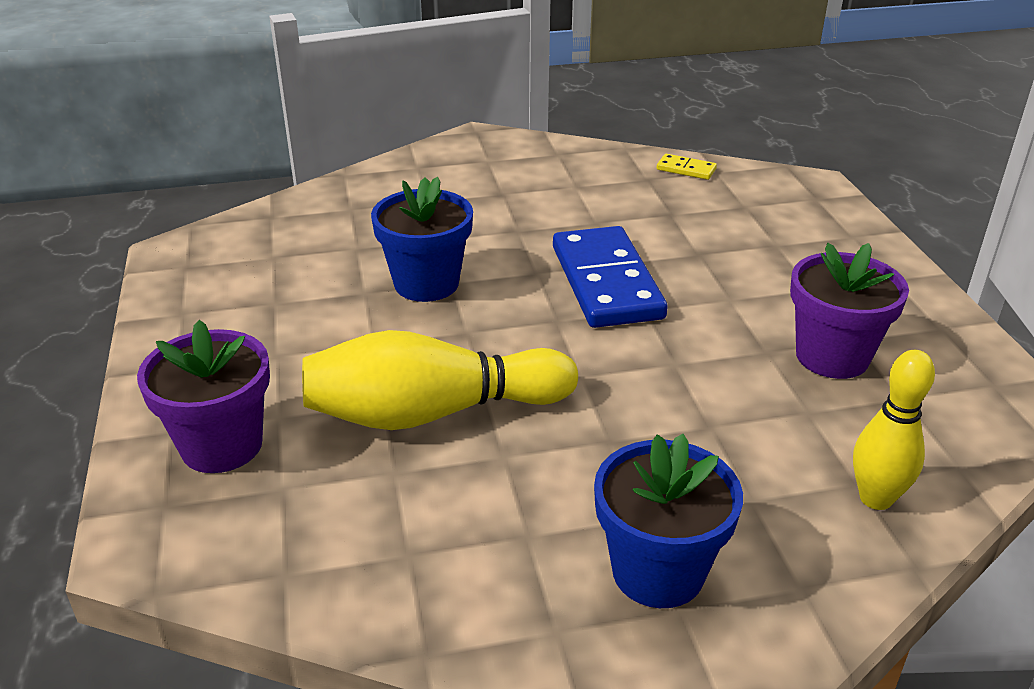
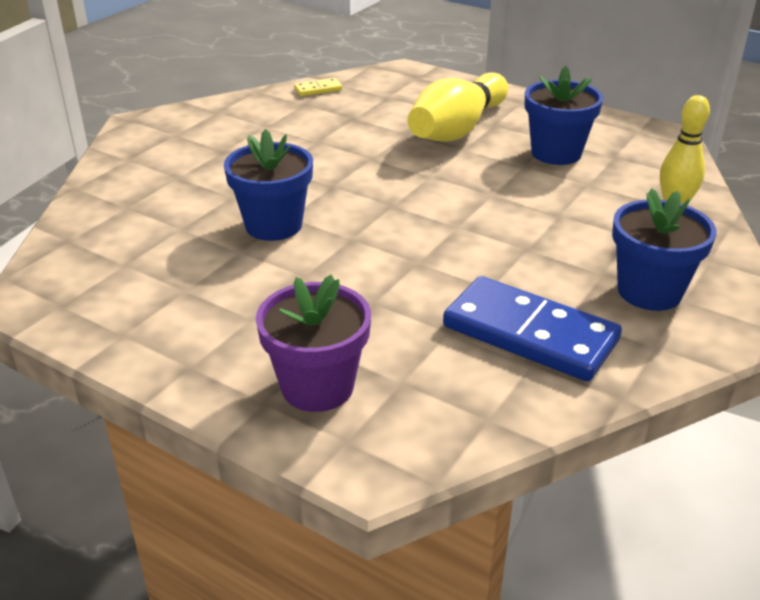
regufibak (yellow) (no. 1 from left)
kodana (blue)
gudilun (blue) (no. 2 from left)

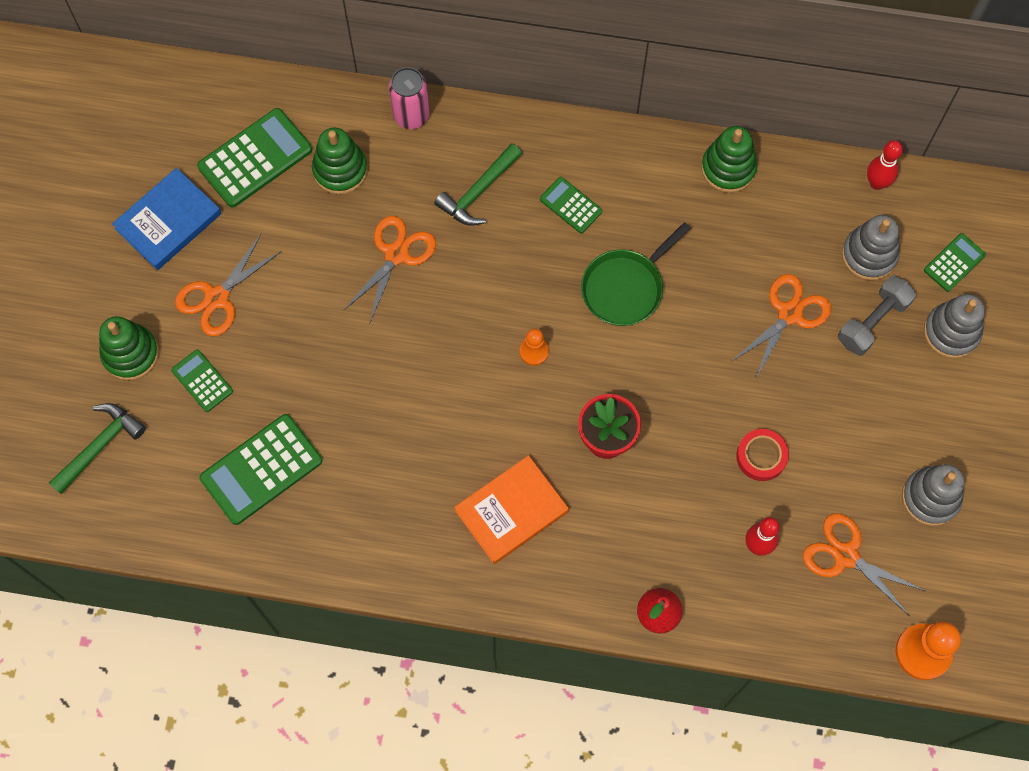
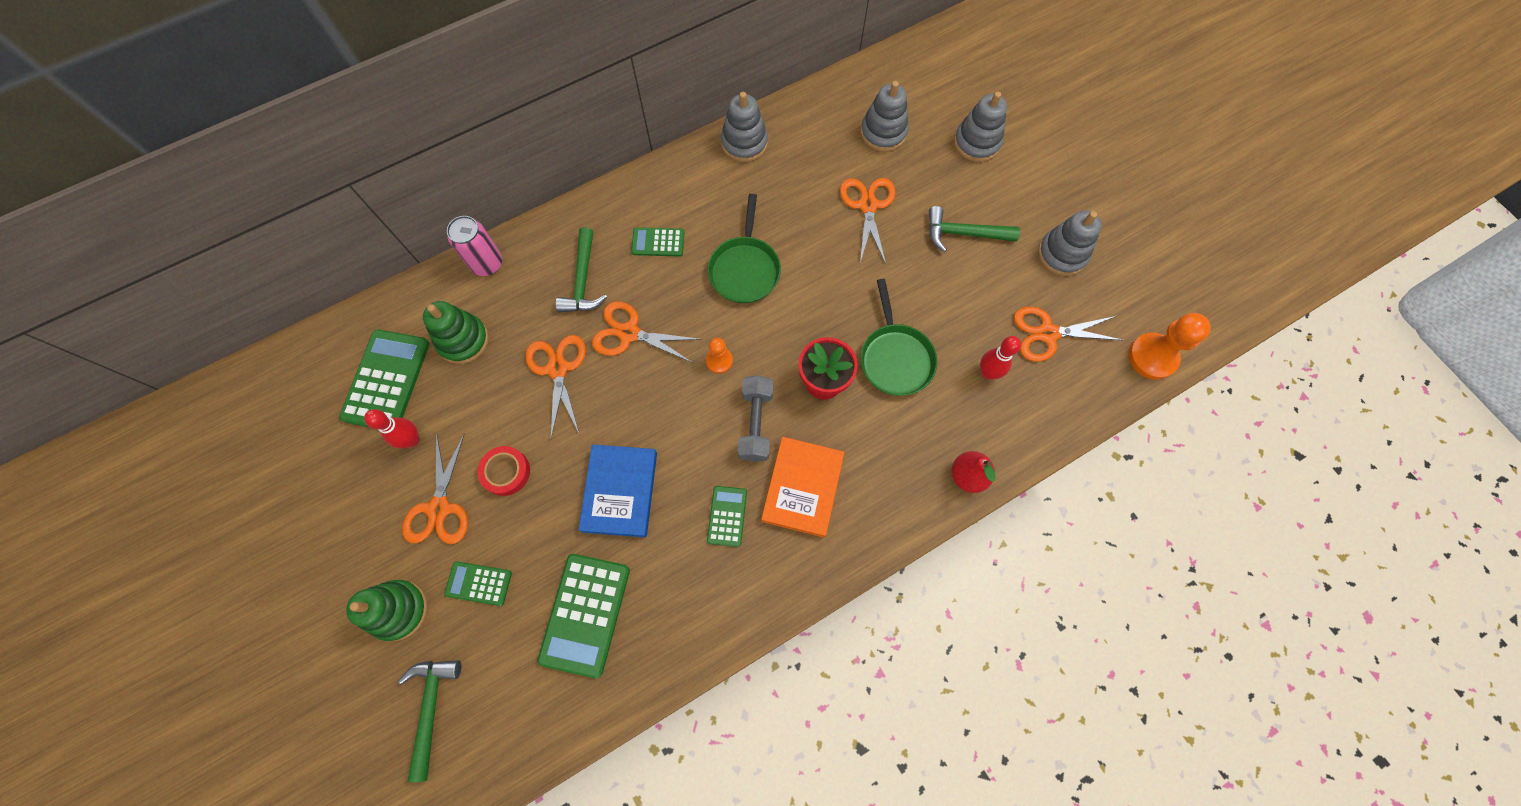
regufibak (red) (no. 1 from left)
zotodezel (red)
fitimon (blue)
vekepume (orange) (no. 3 from left)
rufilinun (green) (no. 5 from left)
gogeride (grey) (no. 1 from left)
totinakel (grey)
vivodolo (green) (no. 2 from left)
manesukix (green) (no. 3 from left)

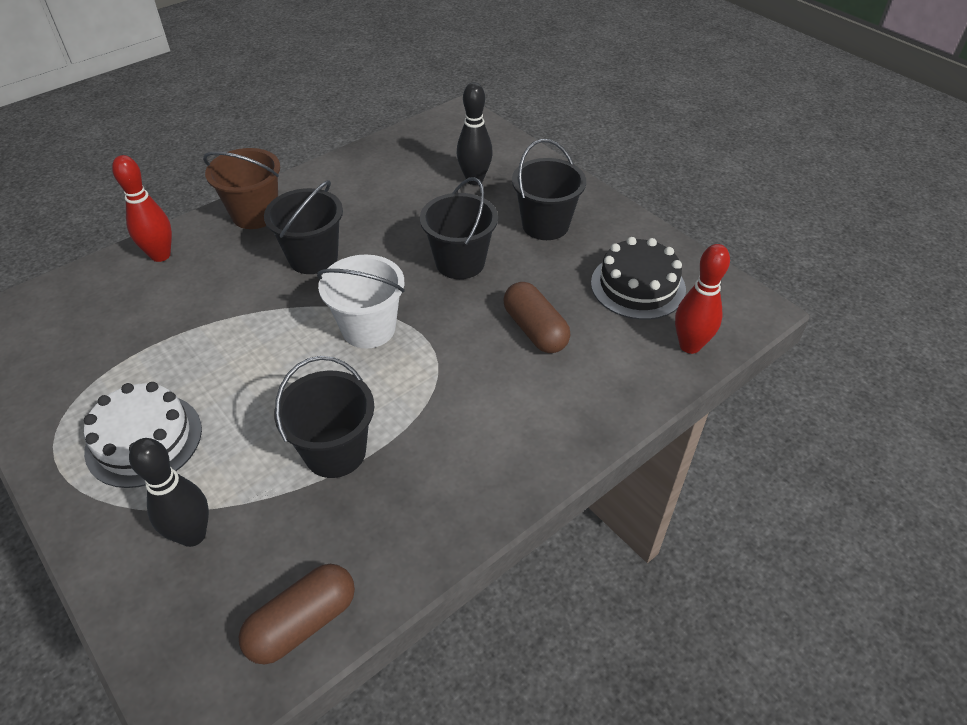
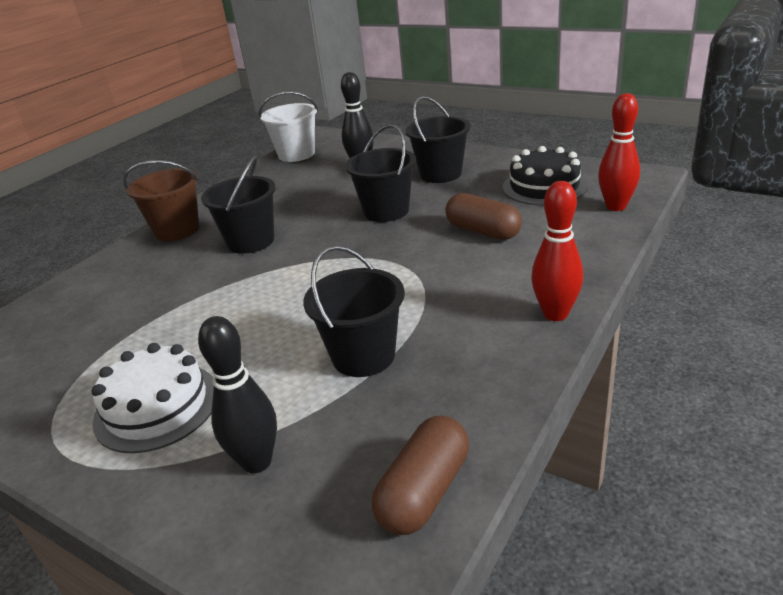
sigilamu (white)
regufibak (red) (no. 1 from left)

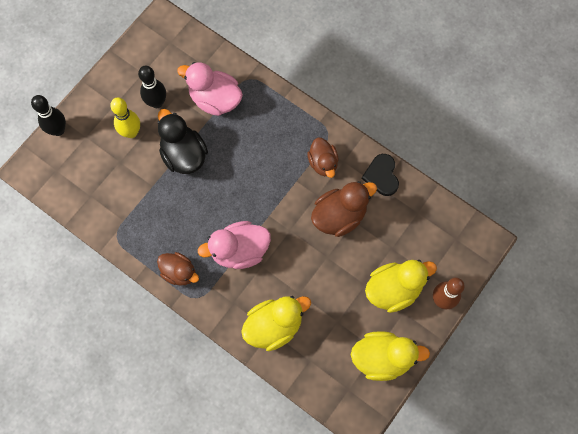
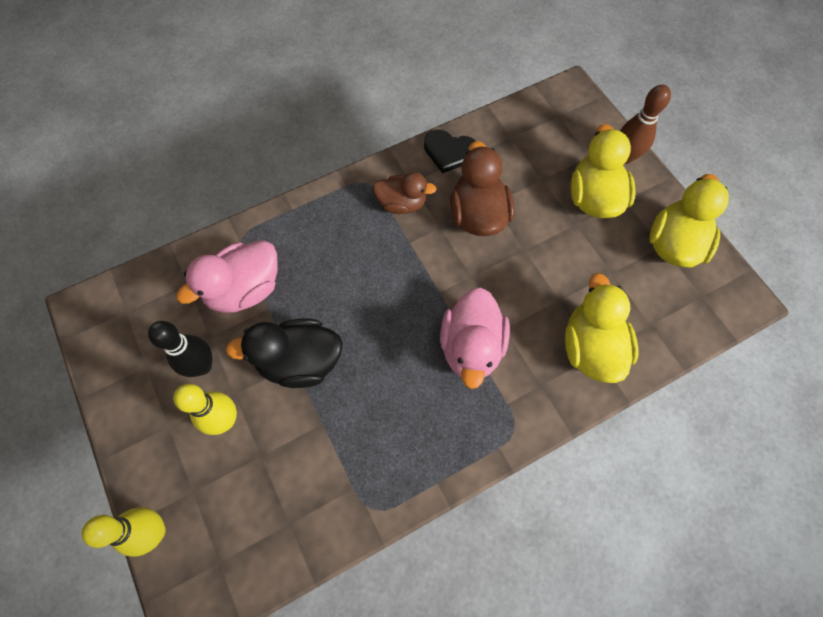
regufibak (yellow) (no. 1 from left)
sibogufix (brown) (no. 1 from left in the first image)

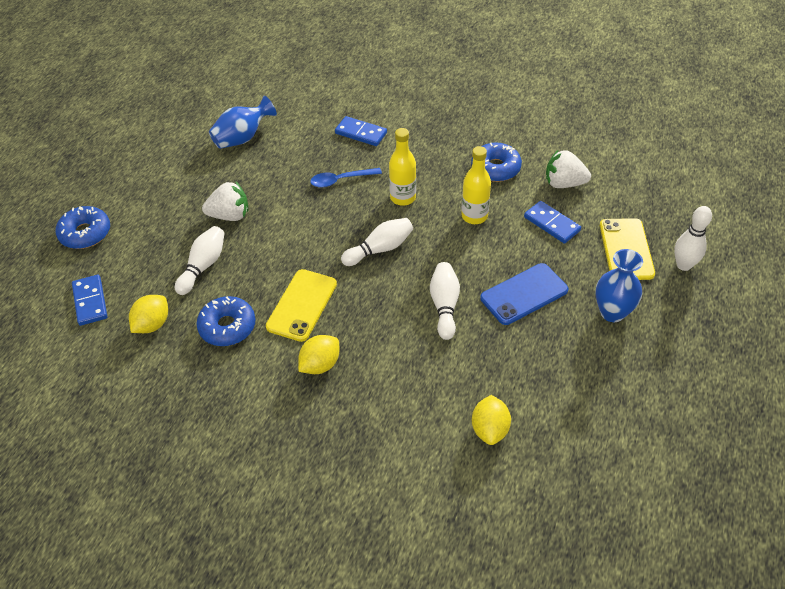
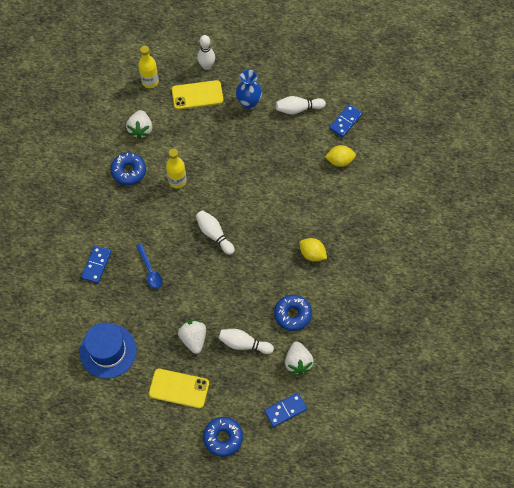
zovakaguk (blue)
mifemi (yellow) (no. 1 from left)
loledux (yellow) (no. 1 from left)
regufibak (white) (no. 4 from left)
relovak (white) (no. 3 from left)
kodana (blue) (no. 3 from left)
loledux (blue)

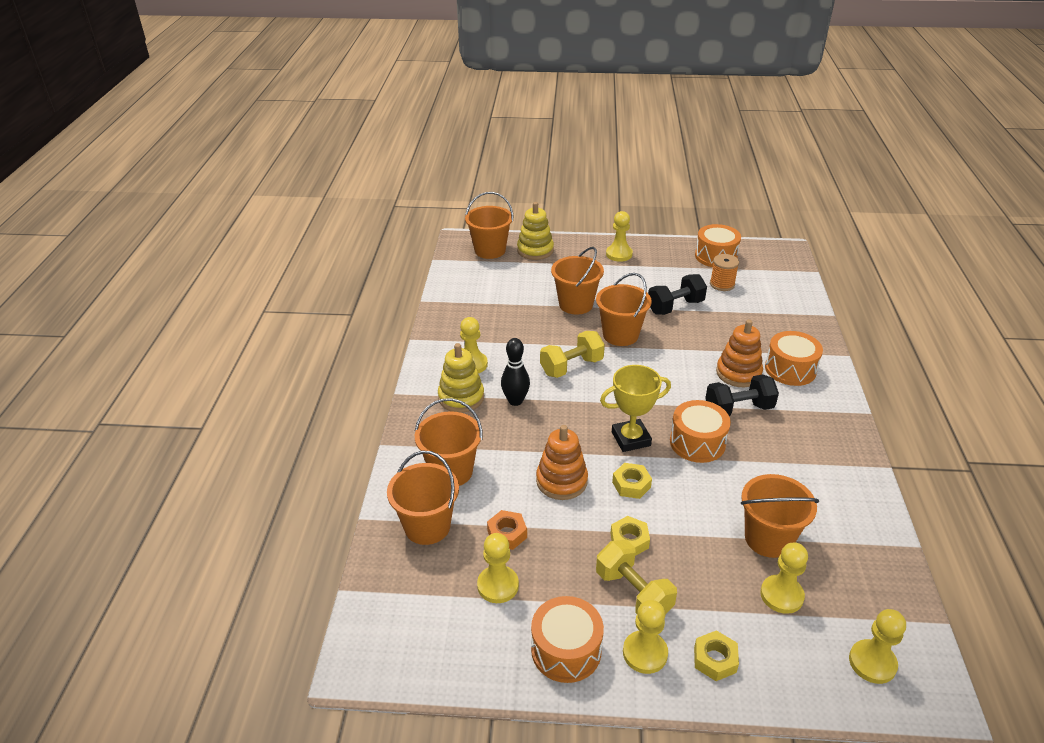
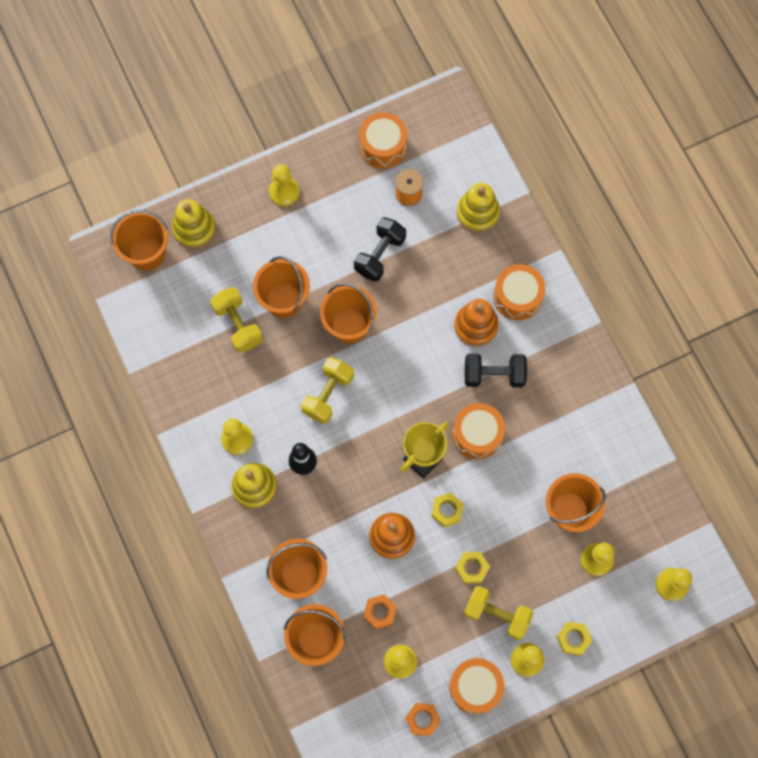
totinakel (yellow) (no. 1 from left)
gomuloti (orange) (no. 2 from left)
gogeride (yellow) (no. 3 from left)
totinakel (black) (no. 2 from left)

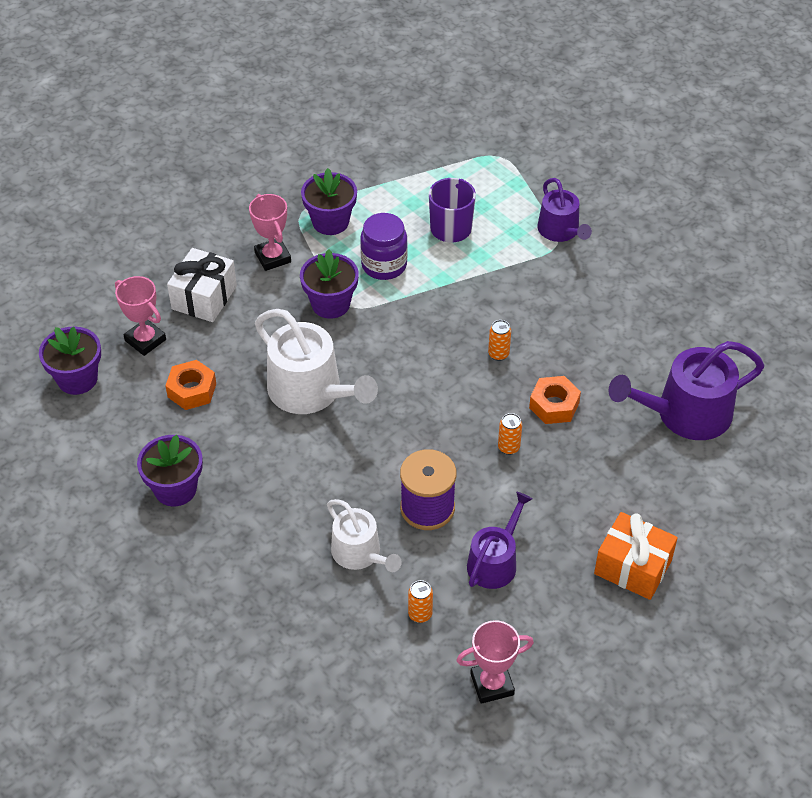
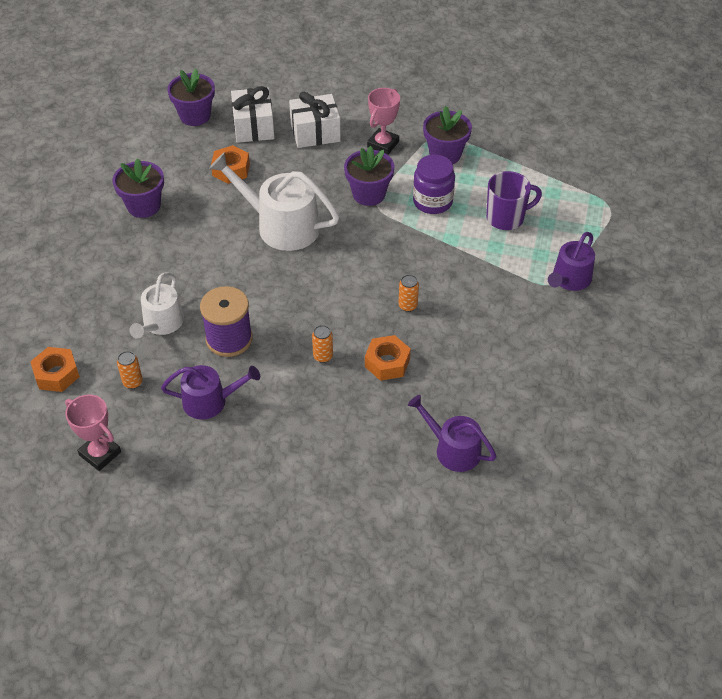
gomuloti (orange) (no. 1 from left)
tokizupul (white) (no. 2 from left)
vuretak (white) (no. 1 from left)
tokizupul (purple) (no. 2 from left)
vuretak (orange)

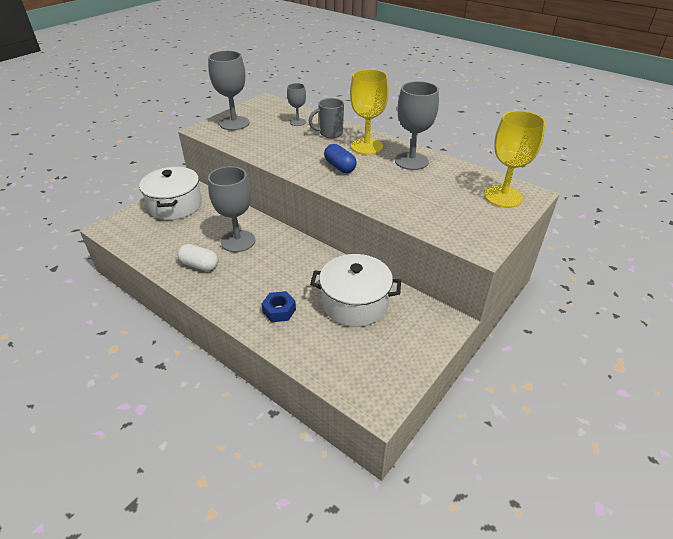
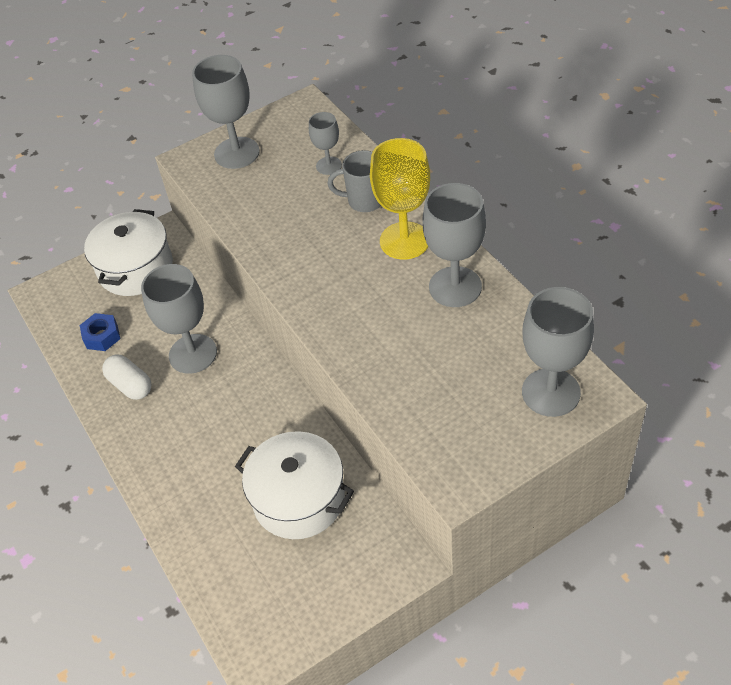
gomuloti (blue)
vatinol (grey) (no. 5 from left)
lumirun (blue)

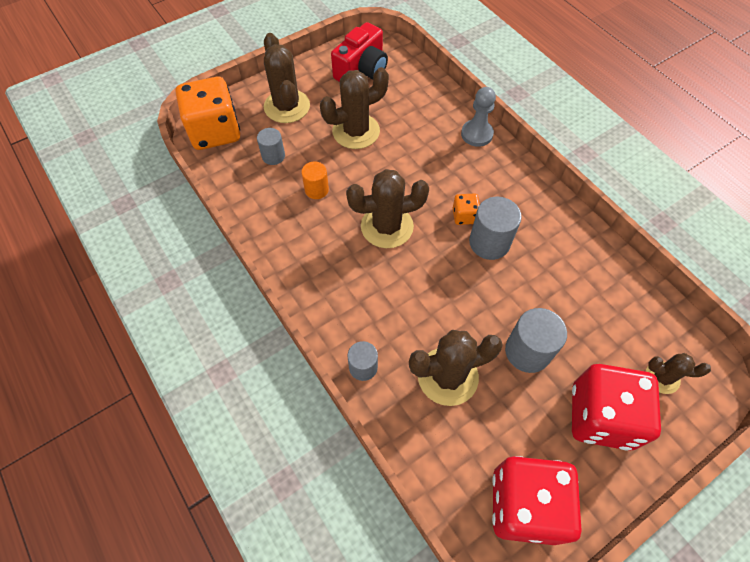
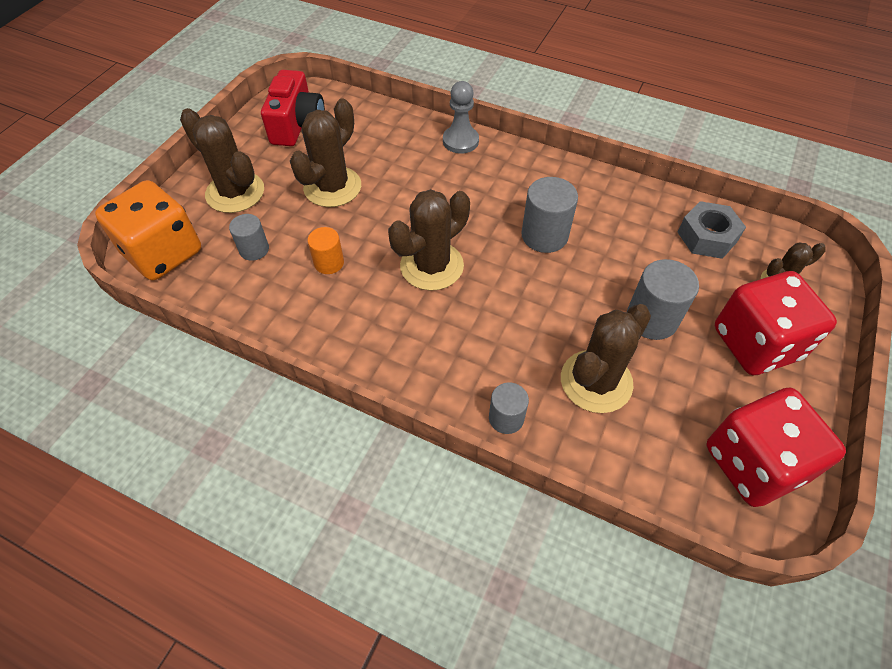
gomuloti (grey)
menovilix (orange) (no. 2 from left in the first image)

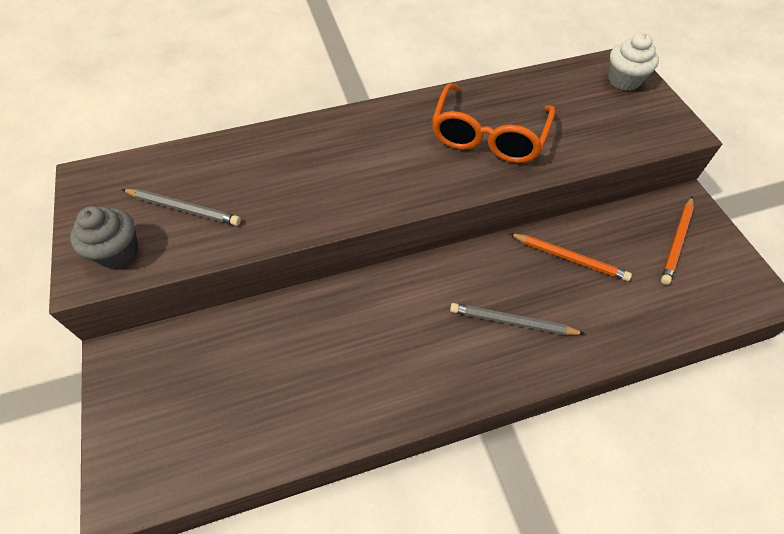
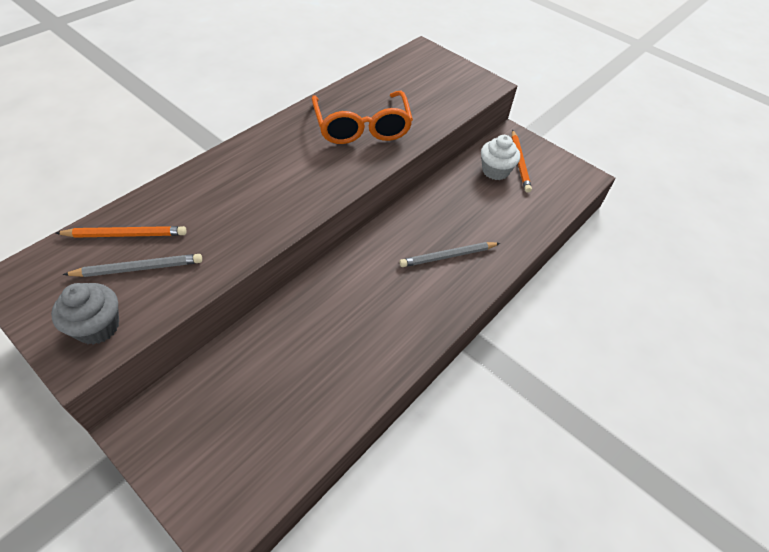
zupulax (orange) (no. 1 from left)
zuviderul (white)

